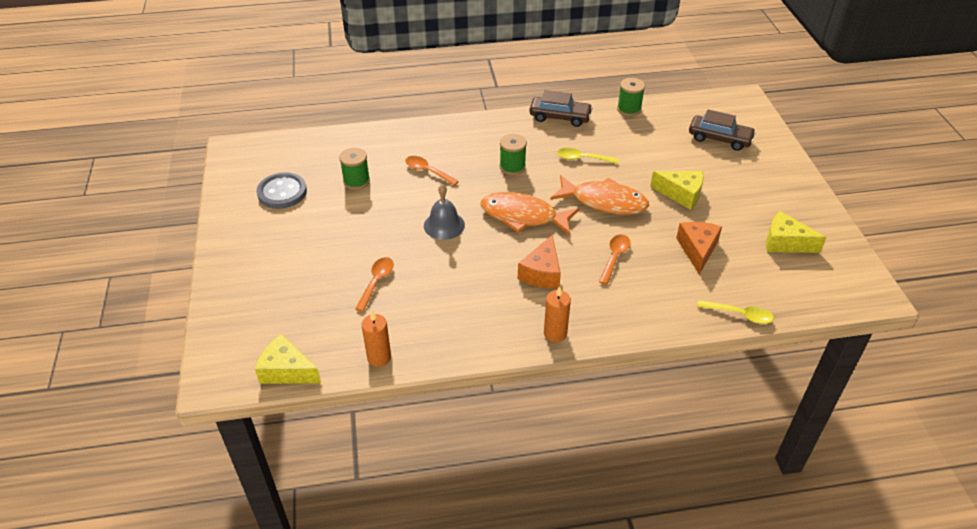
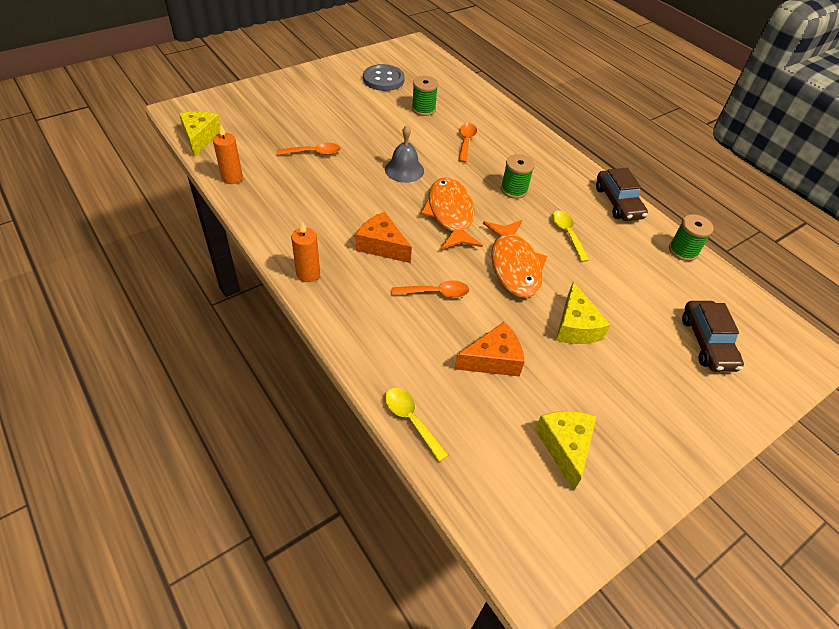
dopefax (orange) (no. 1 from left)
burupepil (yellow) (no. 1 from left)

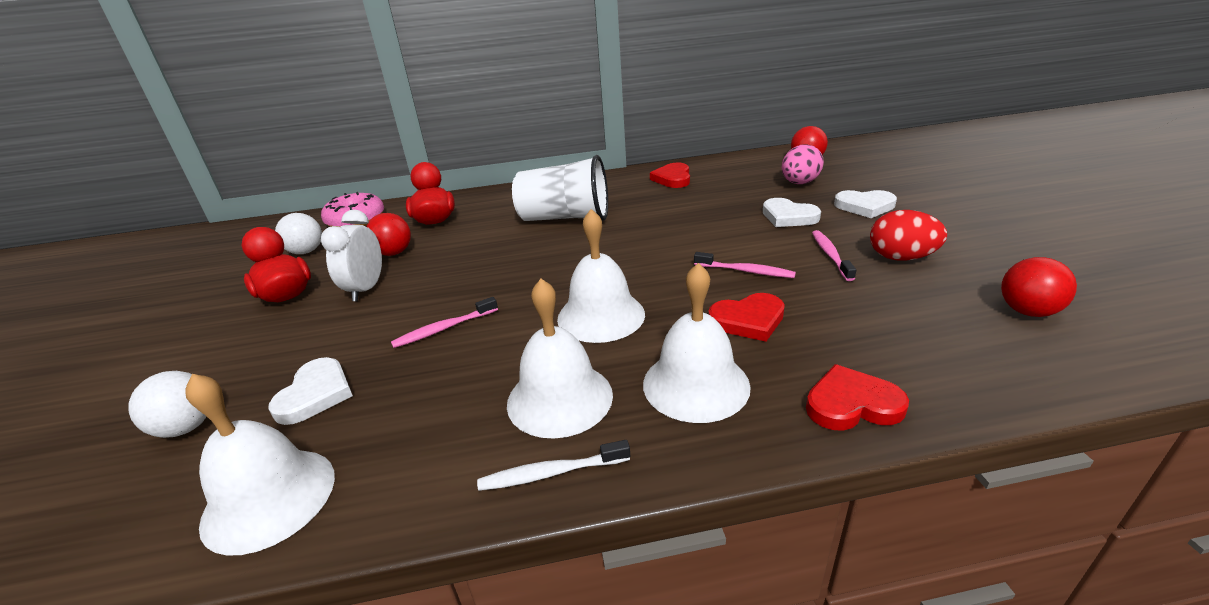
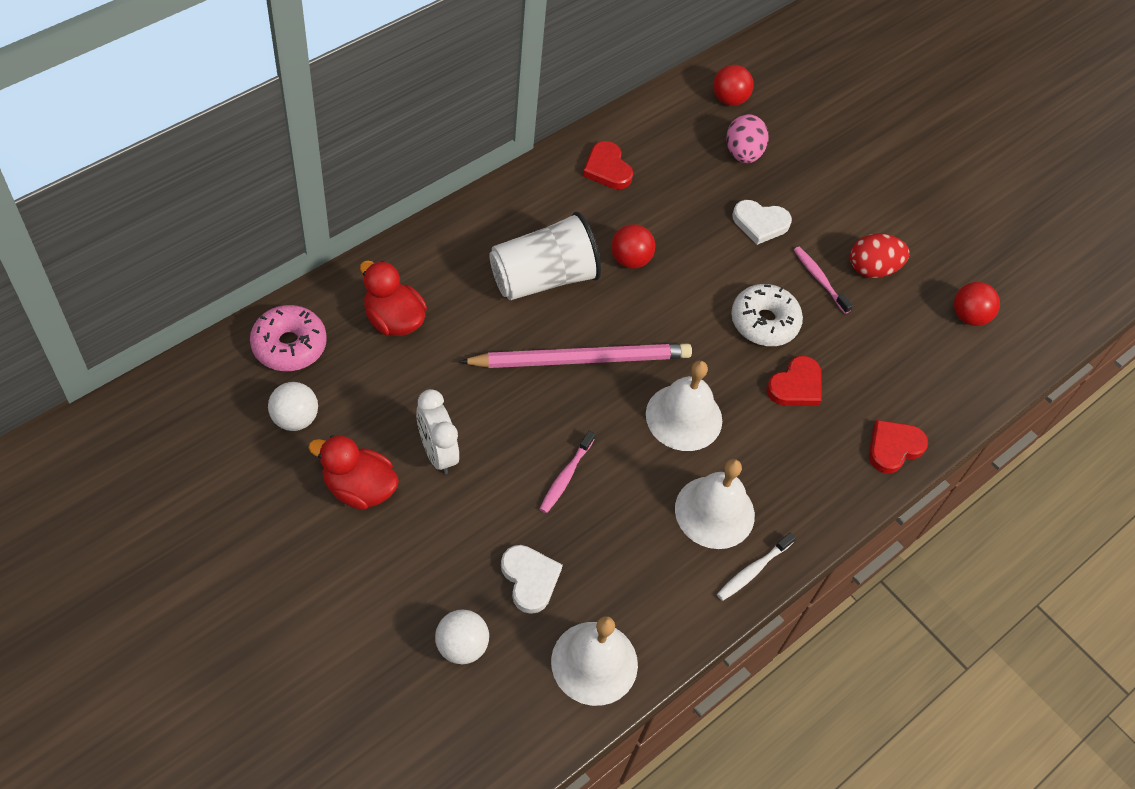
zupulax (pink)
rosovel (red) (no. 1 from left)
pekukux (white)
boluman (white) (no. 4 from left in the first image)
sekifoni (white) (no. 3 from left in the first image)

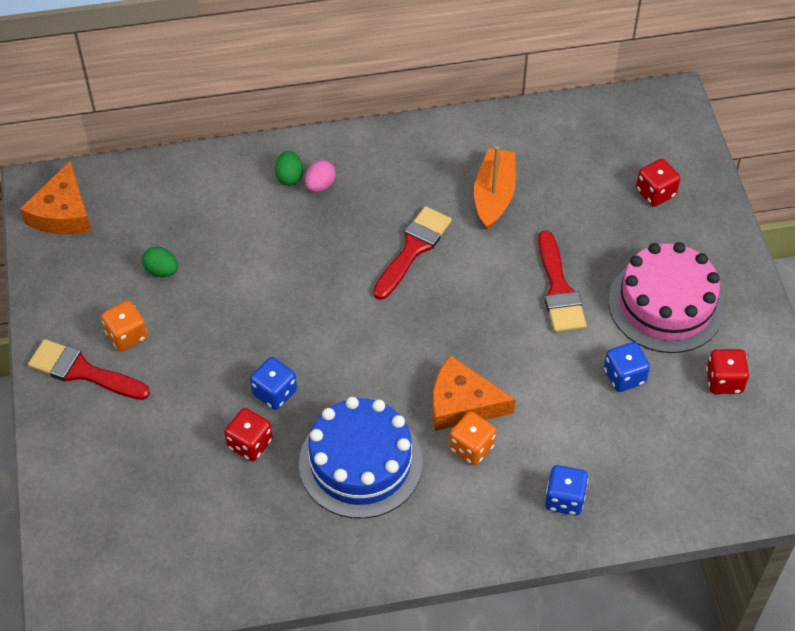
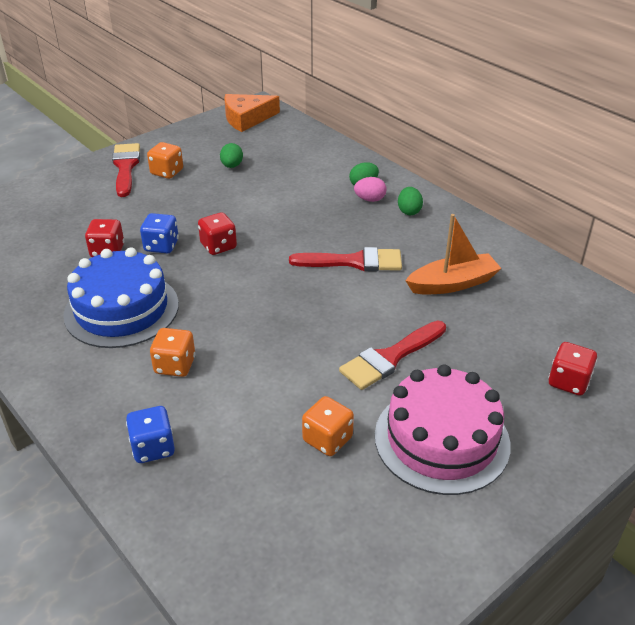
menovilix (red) (no. 2 from left)
menovilix (orange) (no. 3 from left)
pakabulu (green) (no. 3 from left)
dopefax (orange) (no. 2 from left in the first image)

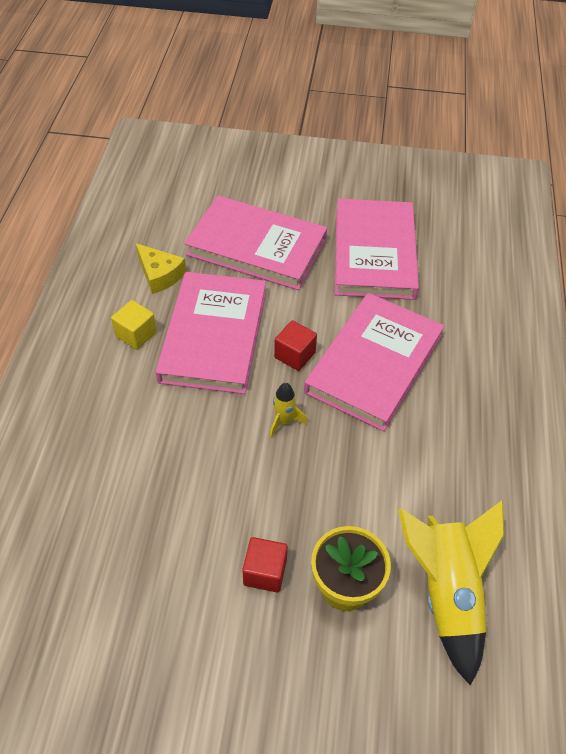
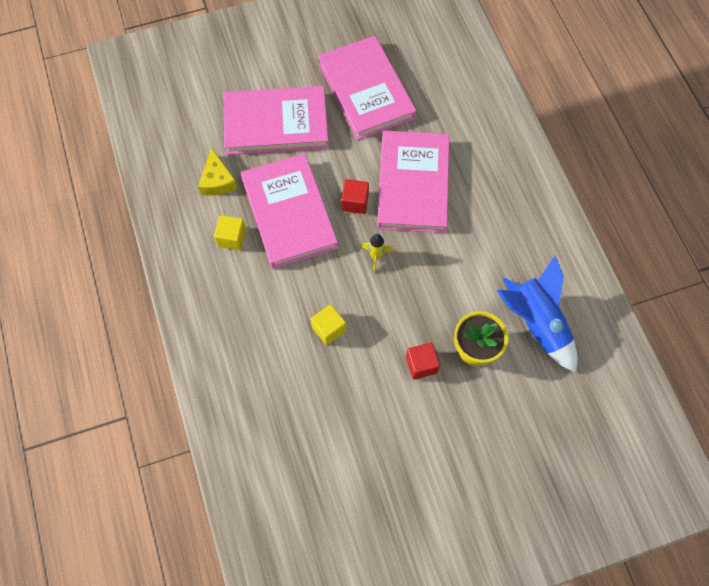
dopefax (yellow)
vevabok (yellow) (no. 2 from left)
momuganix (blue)

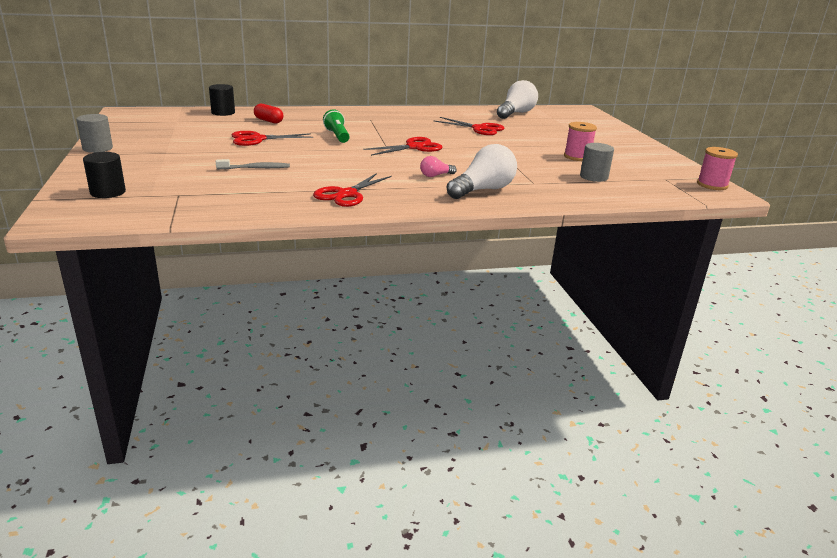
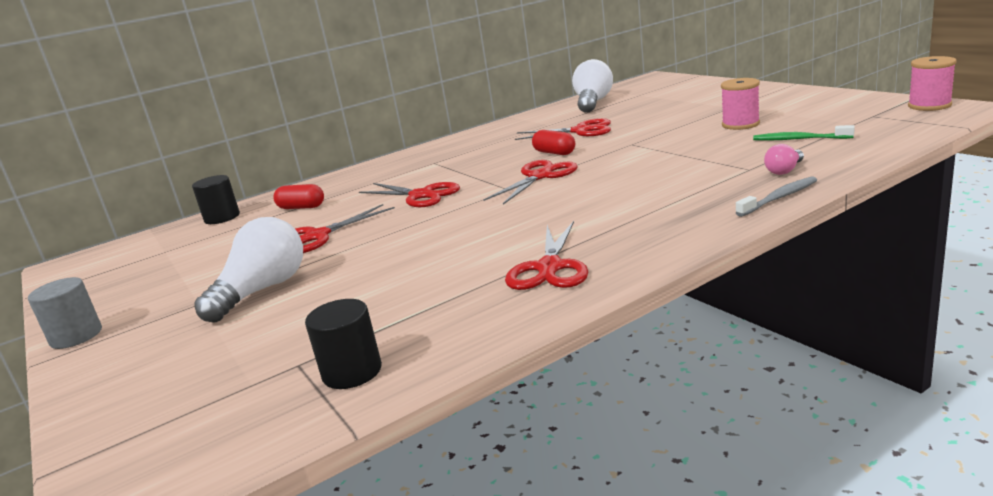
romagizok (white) (no. 1 from left)
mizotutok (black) (no. 2 from left)
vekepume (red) (no. 2 from left)
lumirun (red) (no. 2 from left)
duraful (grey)
duraful (green)
romagizok (pink)

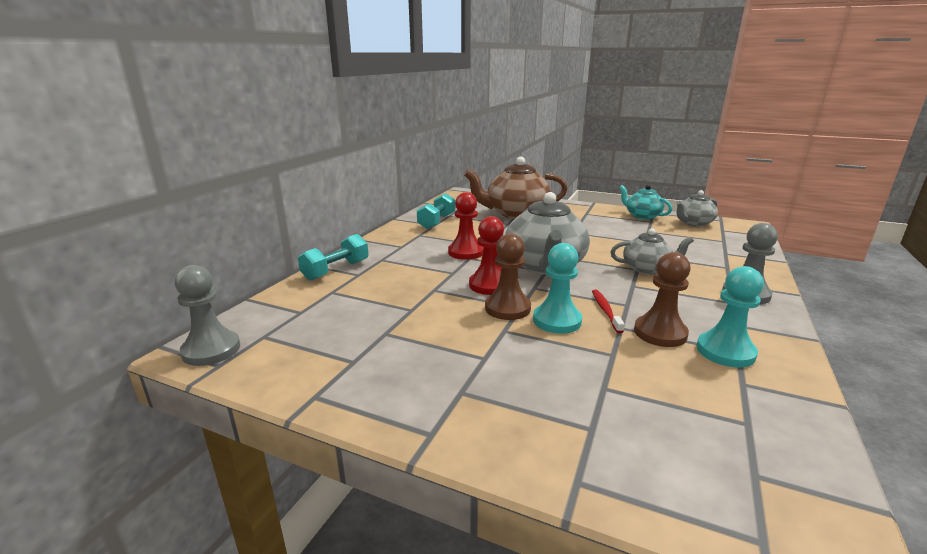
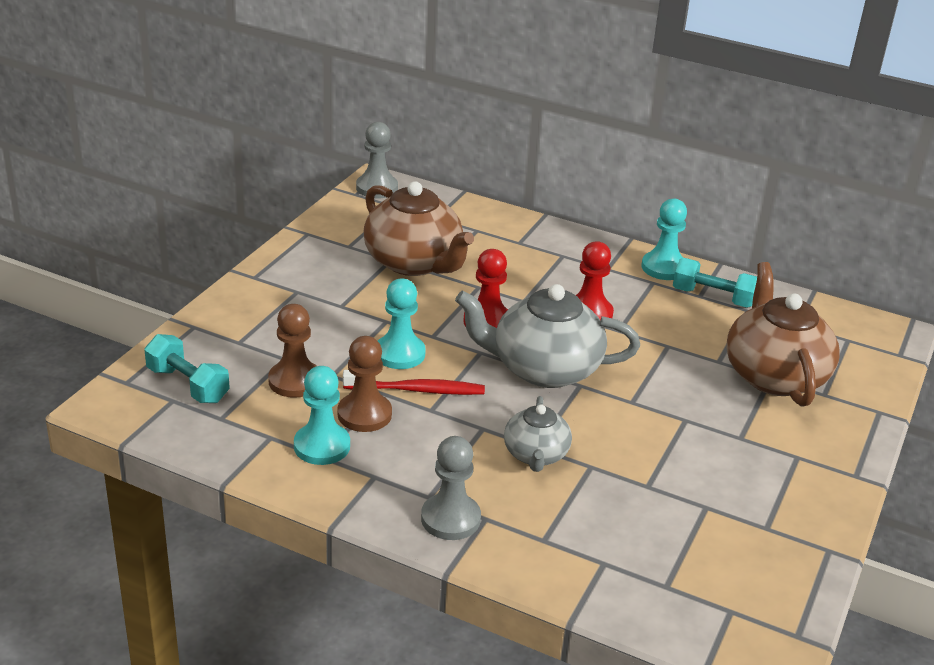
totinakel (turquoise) (no. 1 from left)
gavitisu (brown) (no. 1 from left)
duraful (red)
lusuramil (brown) (no. 1 from left)
gavitisu (turquoise) (no. 3 from left)
lusuramil (turquoise)
lusuramil (grey) (no. 3 from left in the first image)

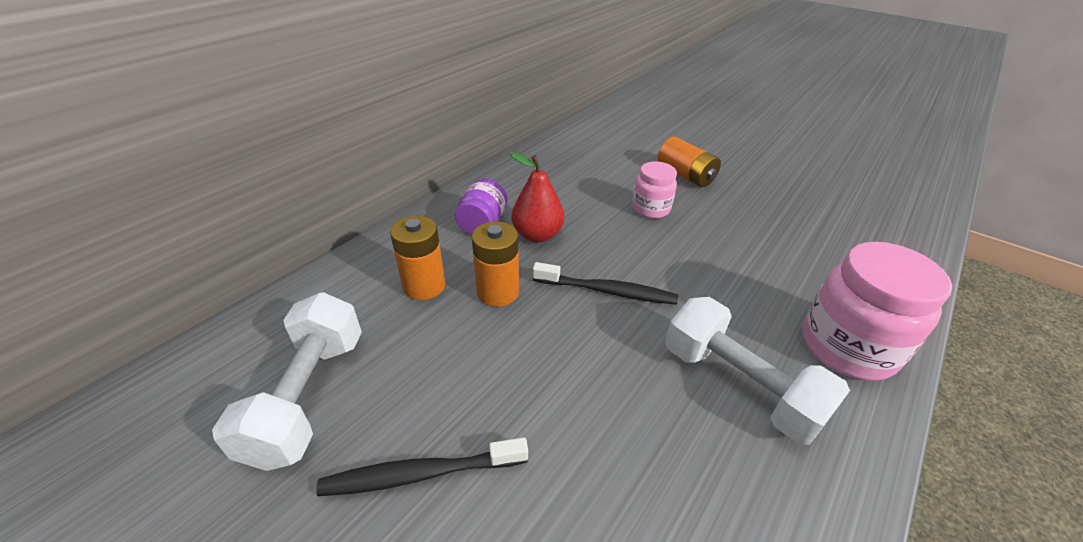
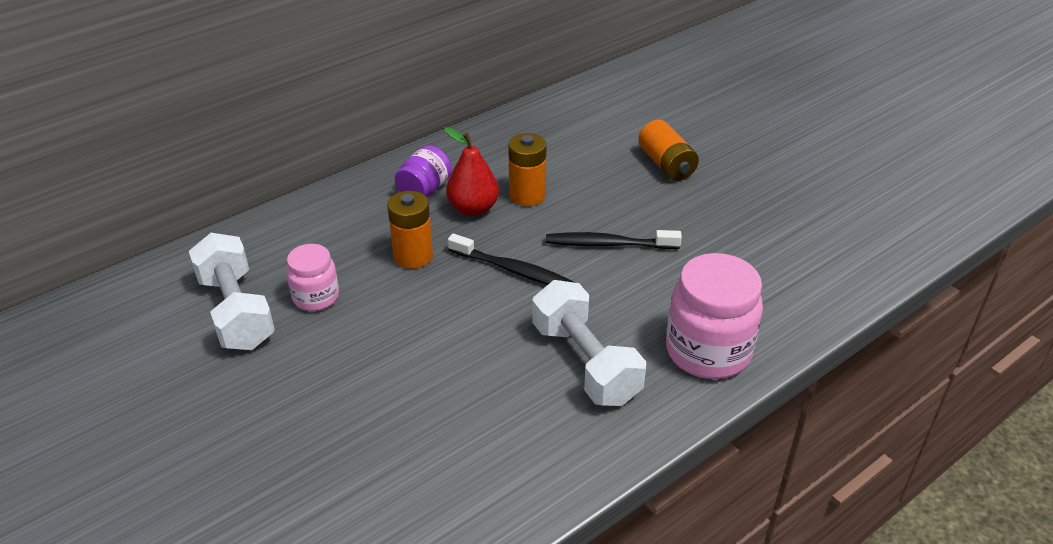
totinakel (white) (no. 1 from left)
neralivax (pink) (no. 1 from left)
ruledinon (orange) (no. 2 from left)
duraful (black) (no. 2 from left)

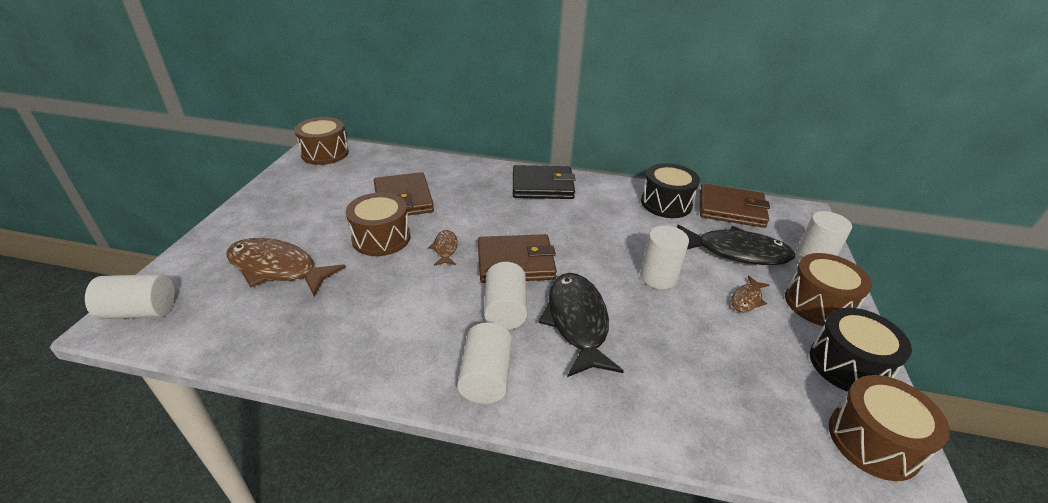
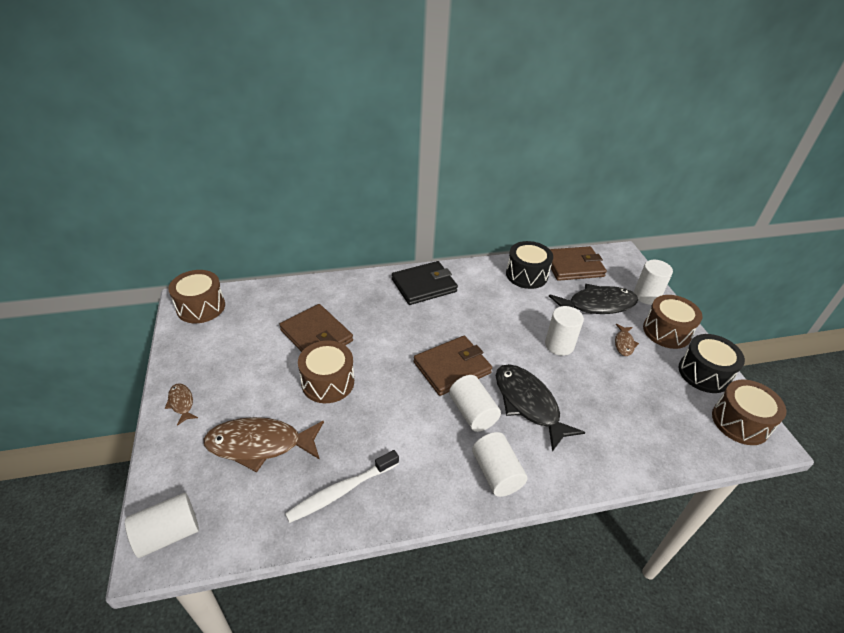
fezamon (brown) (no. 1 from left)
duraful (white)

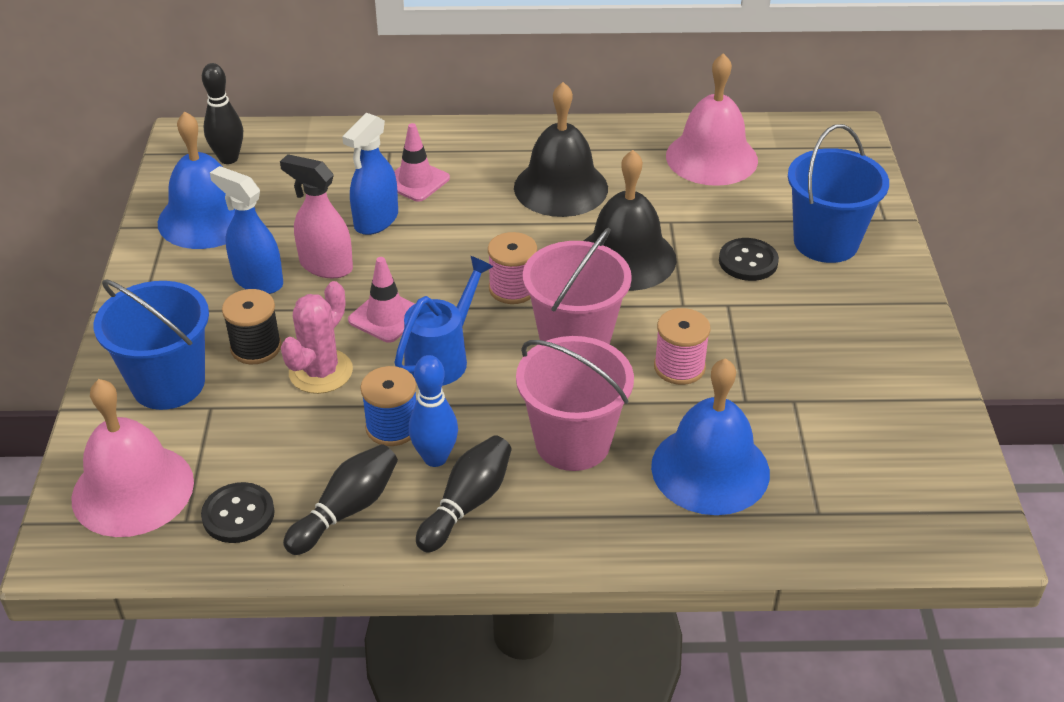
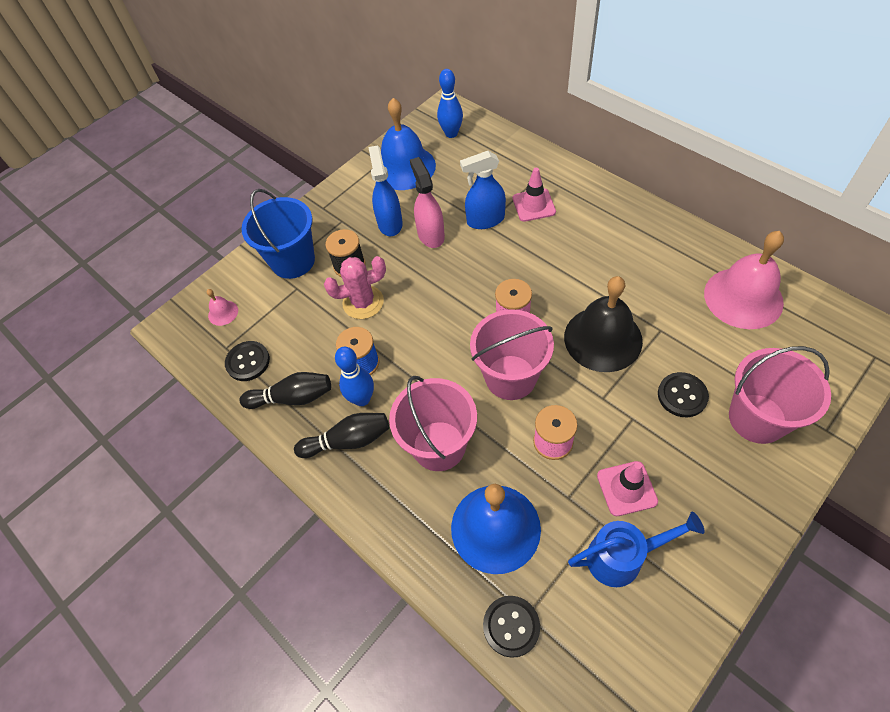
boluman (pink) (no. 1 from left)
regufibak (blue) (no. 2 from left)
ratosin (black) (no. 2 from left)
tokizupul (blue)
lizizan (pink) (no. 2 from left)
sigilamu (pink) (no. 3 from left)
boluman (black) (no. 1 from left in the first image)

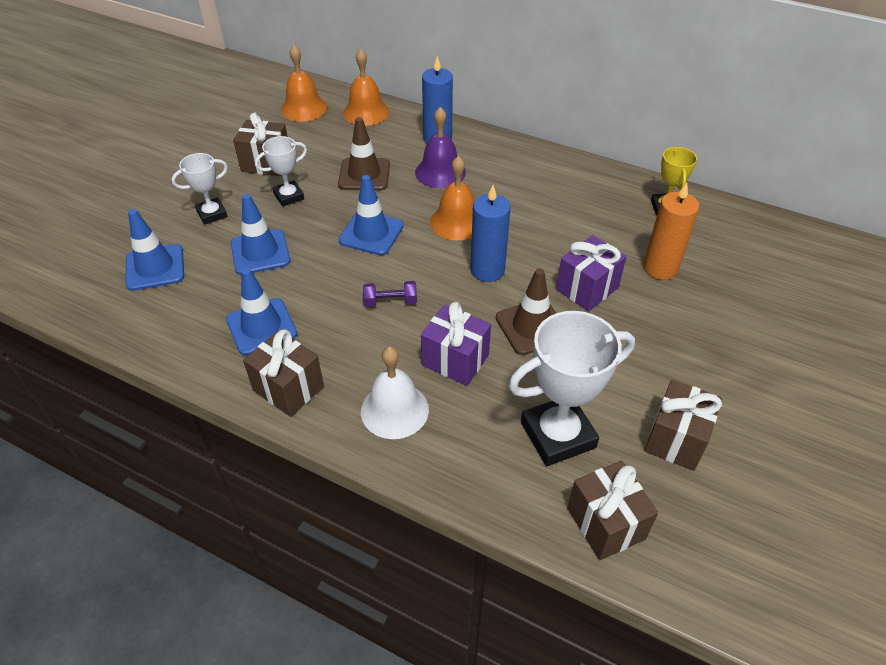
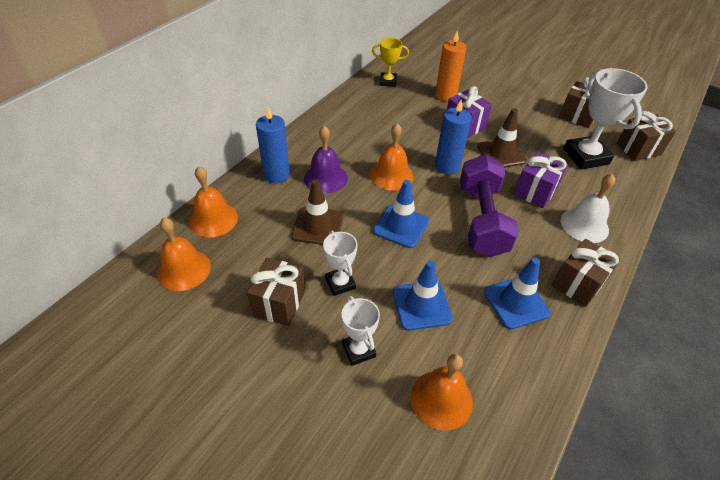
boluman (orange) (no. 4 from left)
totinakel (purple)

